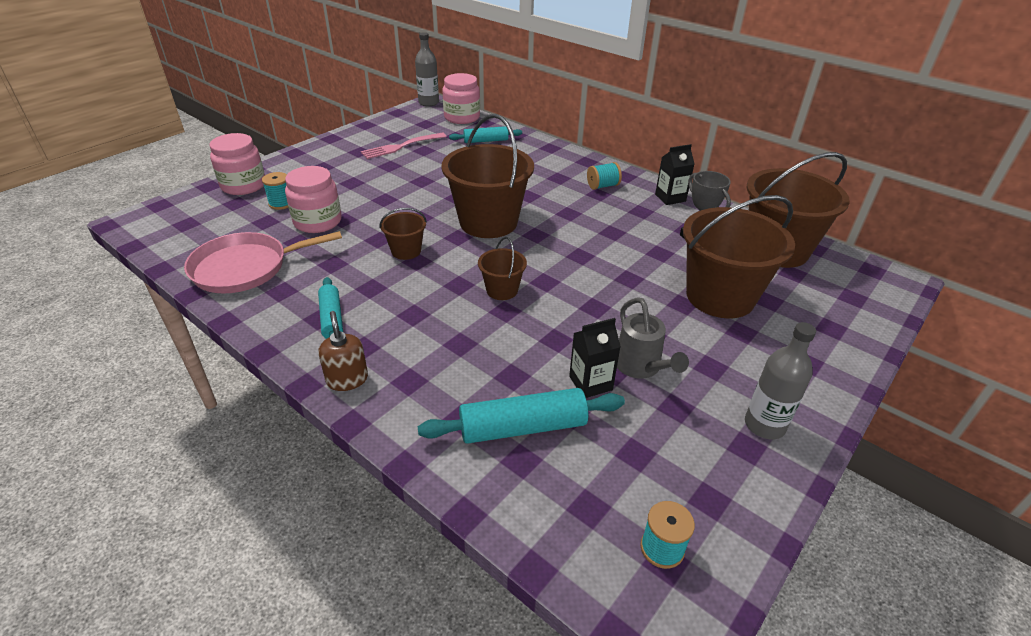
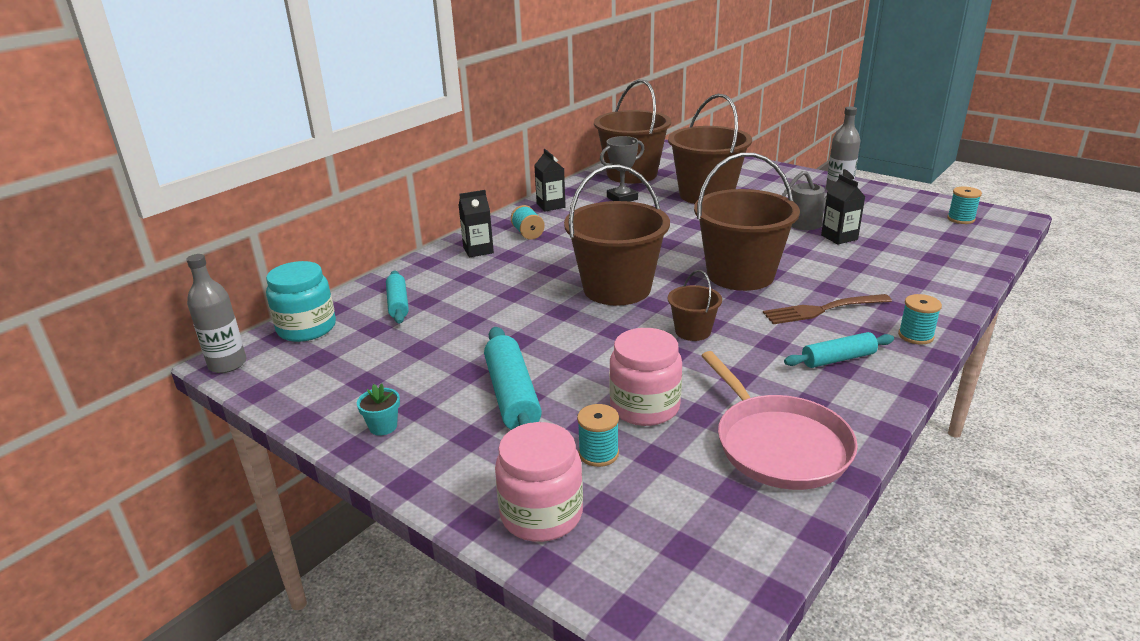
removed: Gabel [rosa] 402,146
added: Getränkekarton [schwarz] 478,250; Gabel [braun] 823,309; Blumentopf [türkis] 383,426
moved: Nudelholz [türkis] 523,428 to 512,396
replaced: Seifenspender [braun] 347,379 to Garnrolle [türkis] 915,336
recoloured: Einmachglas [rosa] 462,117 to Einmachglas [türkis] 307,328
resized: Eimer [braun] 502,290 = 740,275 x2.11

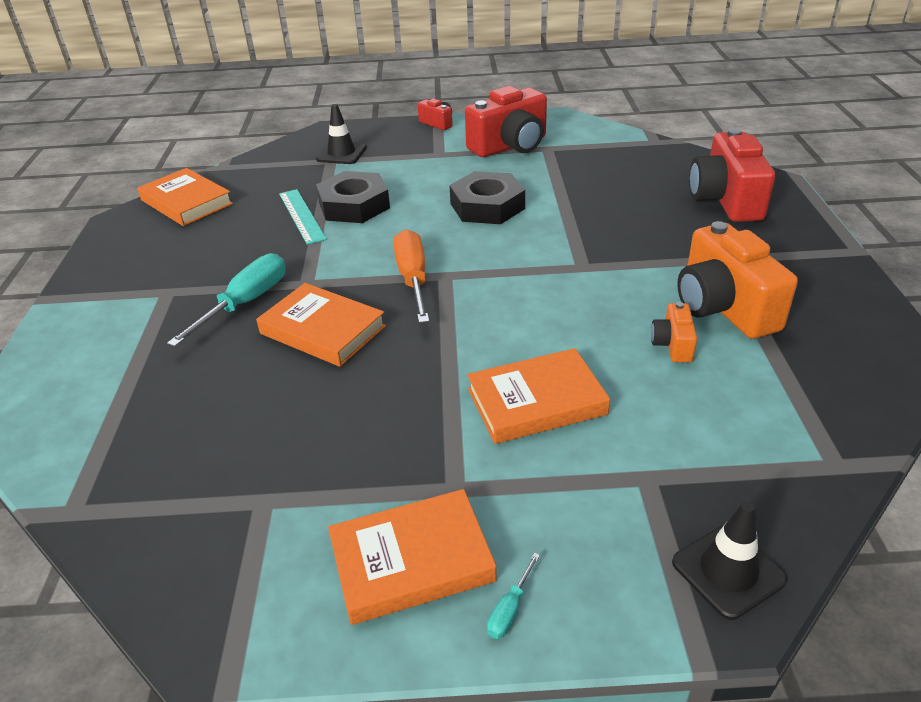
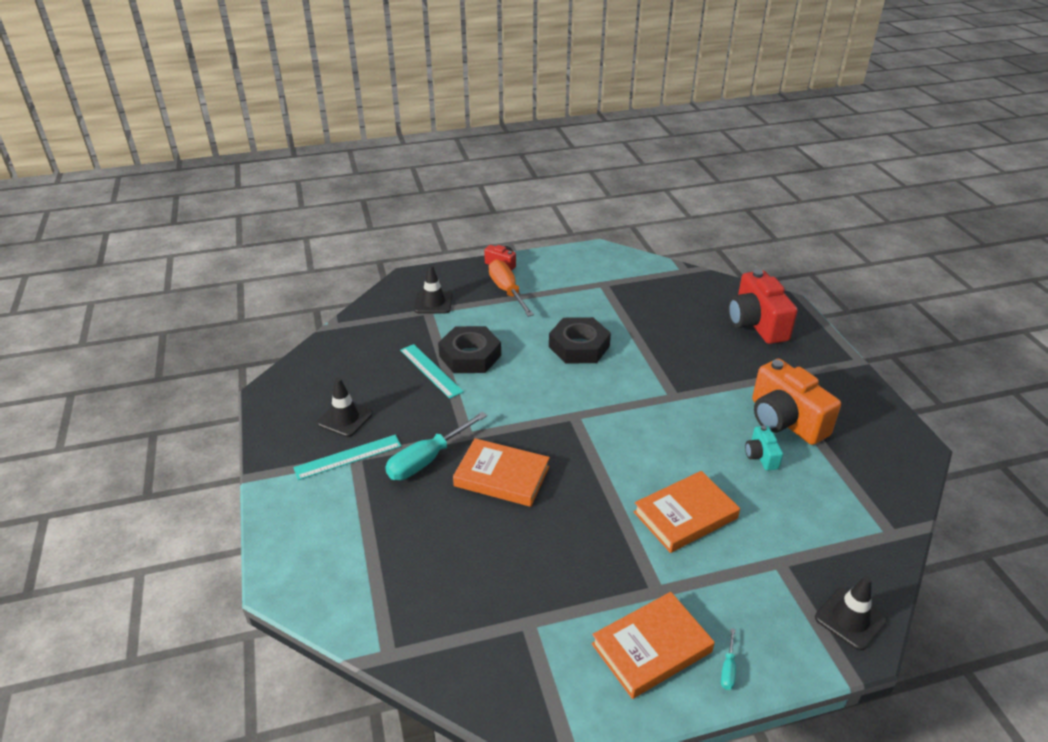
removed: Kamera [rot] 510,146; Buch [orange] 186,202
added: Leitkegel [schwarz] 345,418; Lineal [türkis] 348,457
moved: Schraubenzieher [orange] 413,279 to 507,291
recoloured: Kamera [orange] 672,345 to Kamera [türkis] 761,456
turned: Schraubenzieher [türkis] 245,303 = 427,460 150 degrees counterclockwise

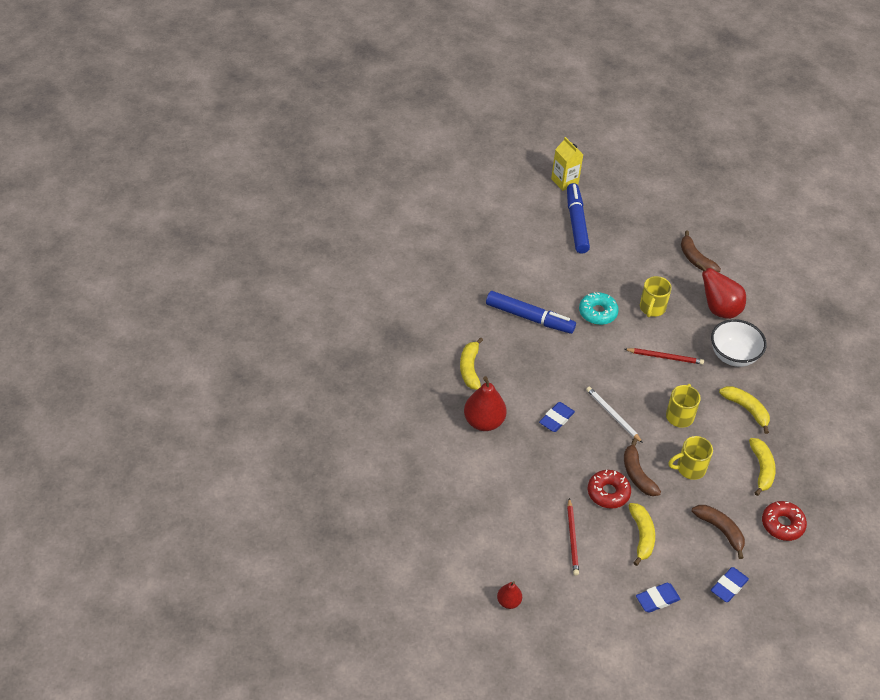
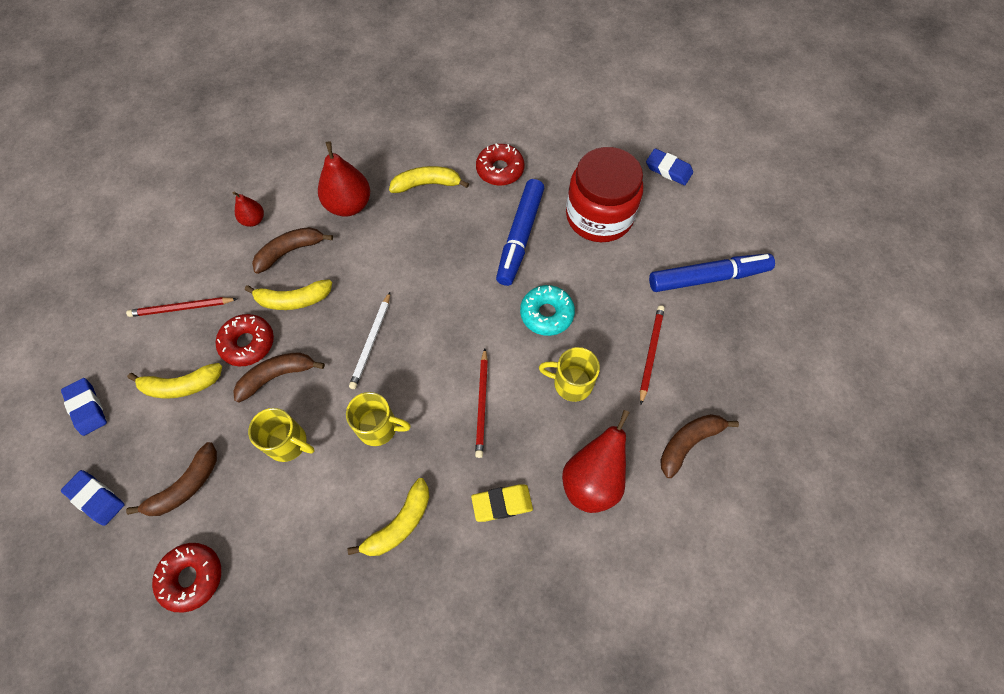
removed: Getränkekarton [gelb] 564,181
added: Donut [rot] 500,170; Einmachglas [rot] 599,216; Banane [braun] 290,251; Bleistift [rot] 650,353
moved: Radiergummi [blau] 556,419 to 668,169; Banane [gelb] 761,469 to 293,300; Birne [rot] 508,602 to 253,220
replaced: Schüssel [weiß] 733,356 to Radiergummi [gelb] 502,503
turned: Bleistift [weiß] 612,415 = 371,342 150 degrees clockwise; Tasse [gelb] 690,468 = 288,443 135 degrees clockwise

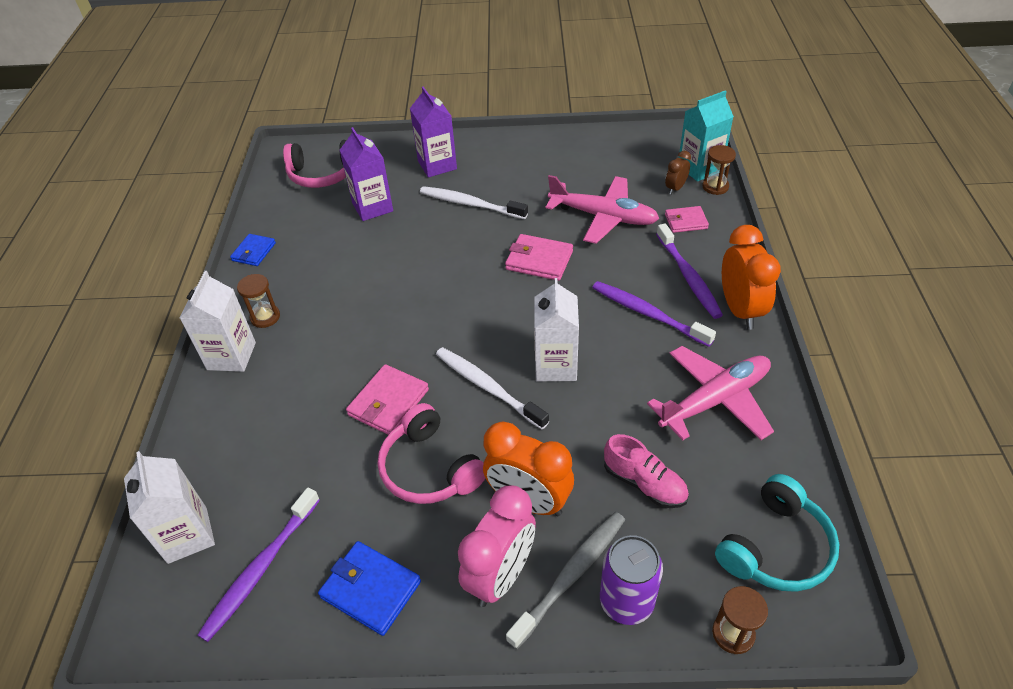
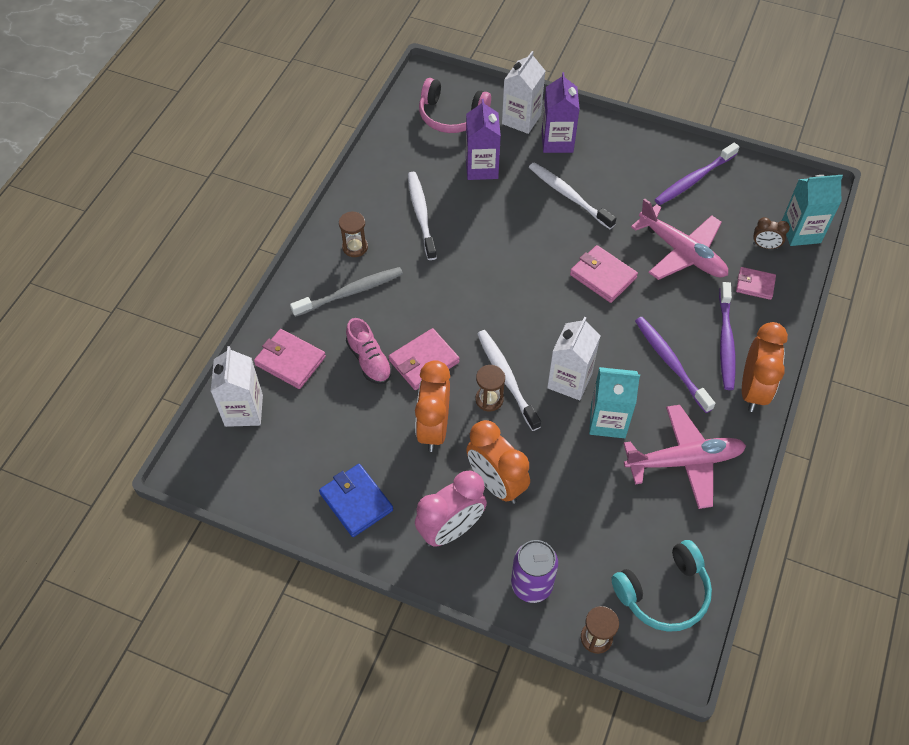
removed: Geldbörse [blau] 254,252
added: Zahnbürste [weiß] 421,215; Geldbörse [rosa] 290,361; Getränkekarton [türkis] 608,421
moved: Sanduhr [braun] 715,187 to 489,399; Getränkekarton [weiß] 231,356 to 521,119; Schuh [rosa] 644,483 to 369,361; Zahnbürste [lila] 261,568 to 694,179; Zahnbürste [grau] 570,576 to 350,292
replaced: Kopfhörer [rosa] 430,468 to Wecker [orange] 433,428
turned: Wecker [braun] 675,188 = 765,246 135 degrees counterclockwise

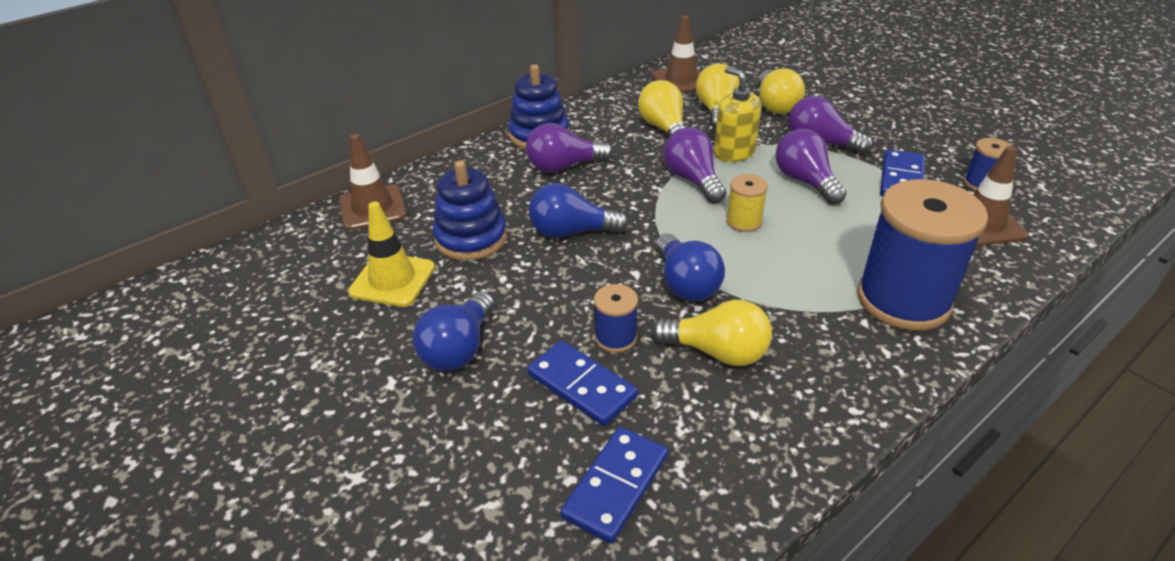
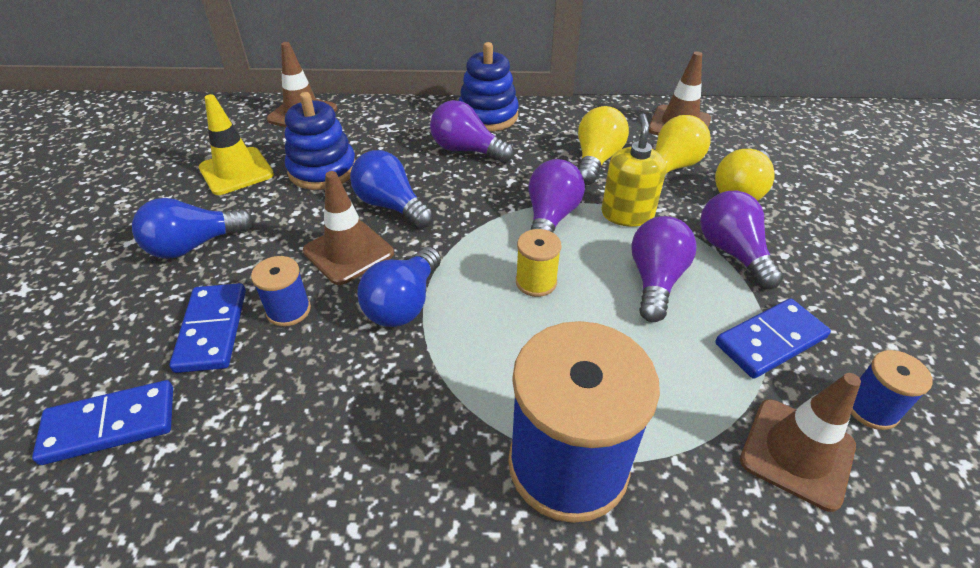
removed: Glühbirne [gelb] 717,352
added: Leitkegel [braun] 348,252

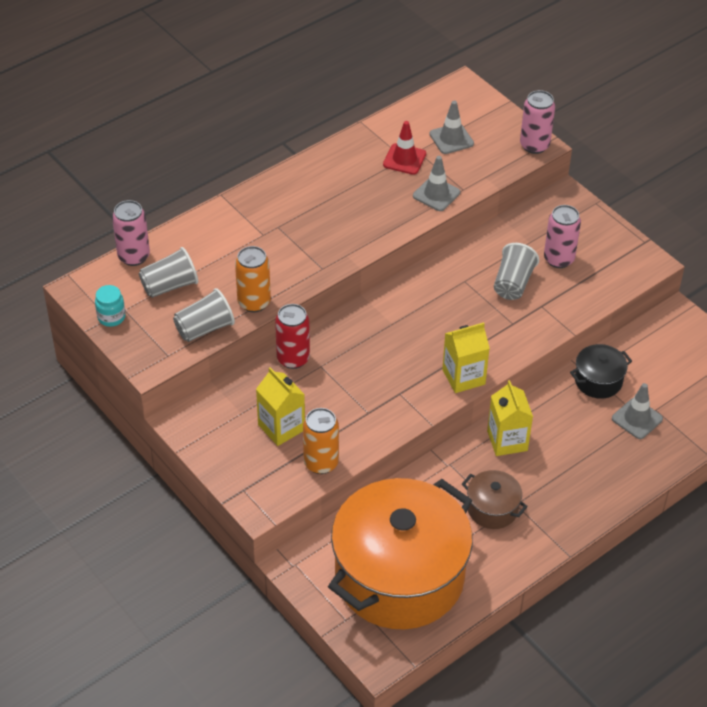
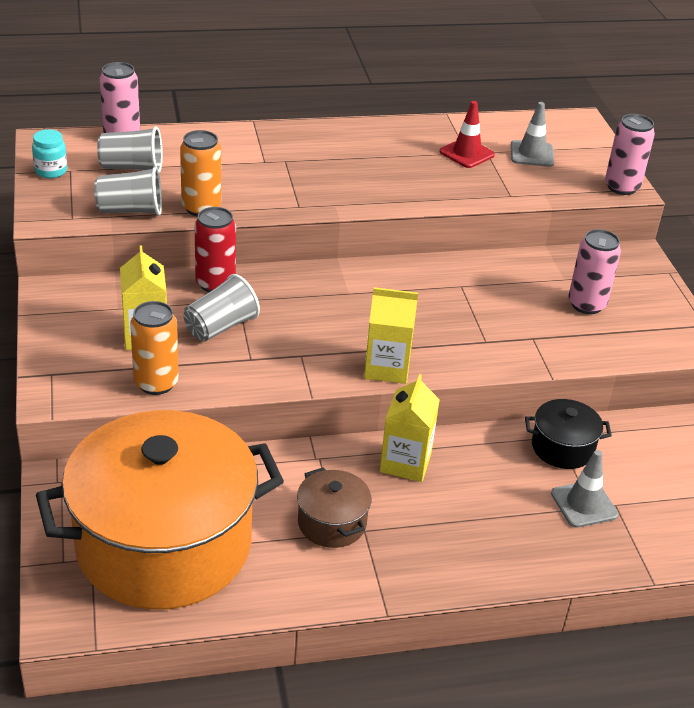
removed: Leitkegel [grau] 436,194
moved: Becher [grau] 513,283 to 220,327

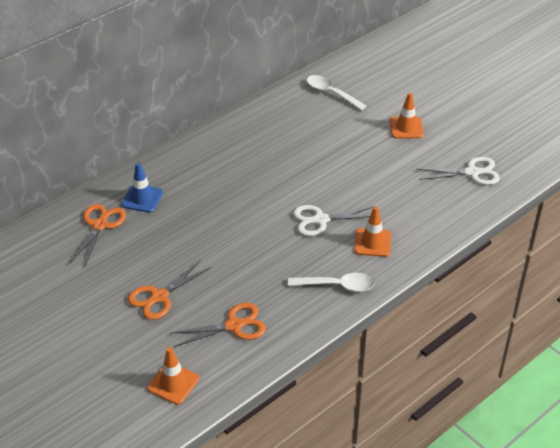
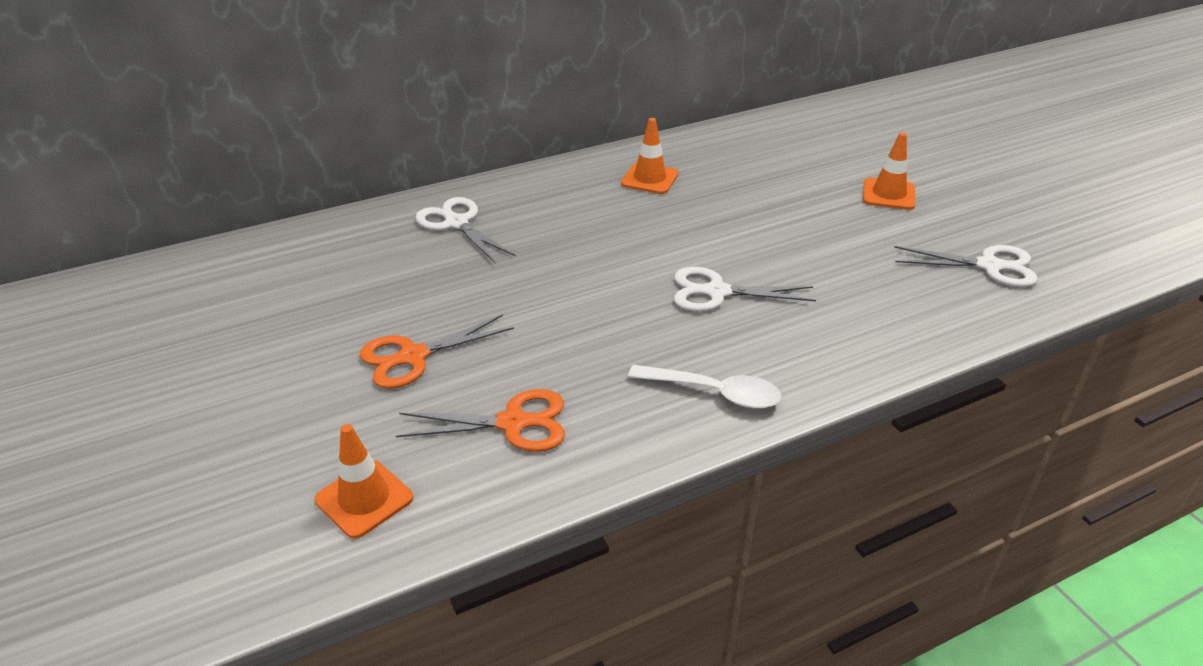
removed: Löffel [weiß] 331,93; Schere [orange] 100,225
moved: Leitkegel [orange] 372,243 to 649,179
replaced: Leitkegel [blau] 142,198 to Schere [weiß] 457,223

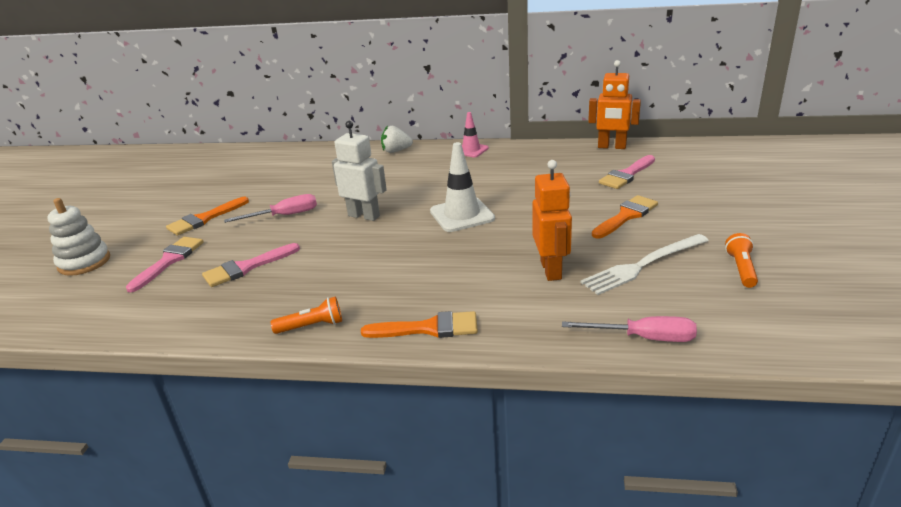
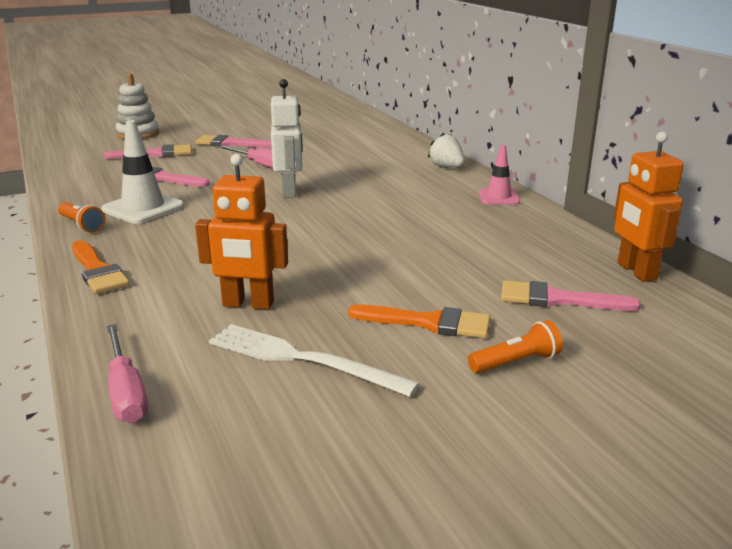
moved: Leitkegel [weiß] 462,215 to 143,208; Taschenlampe [orange] 741,269 to 516,362
recoloured: Pinsel [orange] 205,219 to Pinsel [rosa] 231,143
turned: Roboter [orange] 551,270 = 248,304 45 degrees clockwise

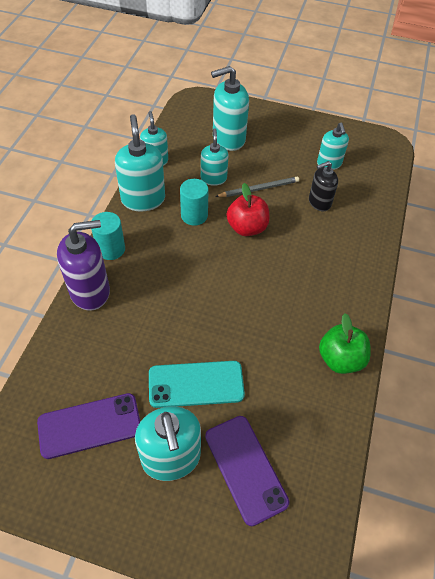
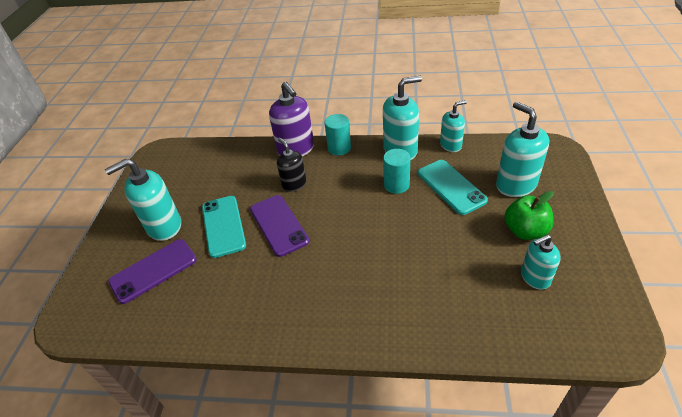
removed: Bleistift [grau] 259,189; Apfel [rot] 247,227
moved: Seifenspender [schwarz] 319,202 to 294,184; Apfel [grün] 340,359 to 525,231; Handy [lila] 89,425 to 279,225
replaced: Seifenspender [türkis] 213,178 to Handy [türkis] 451,187

